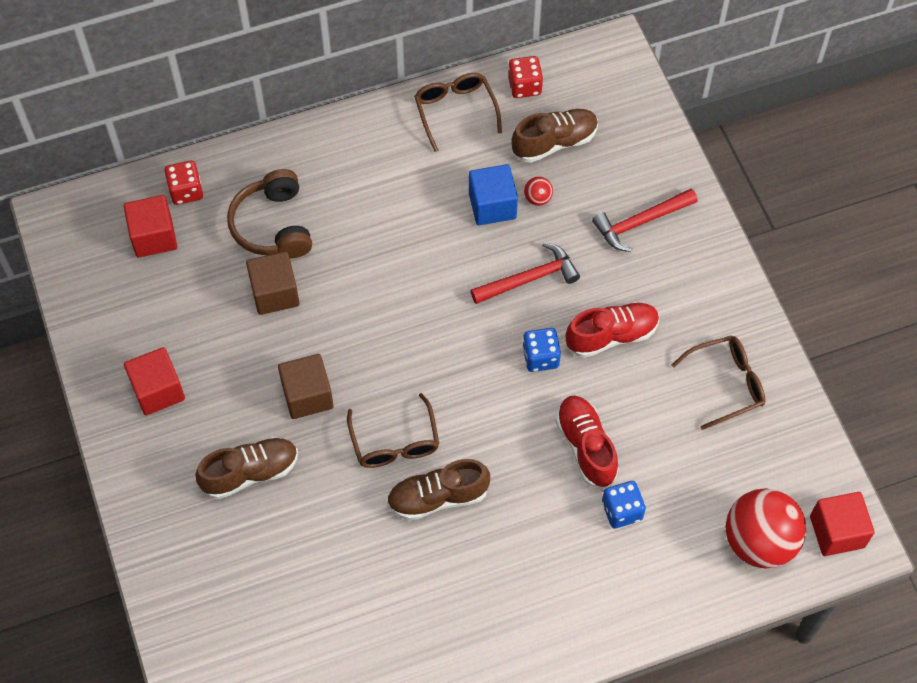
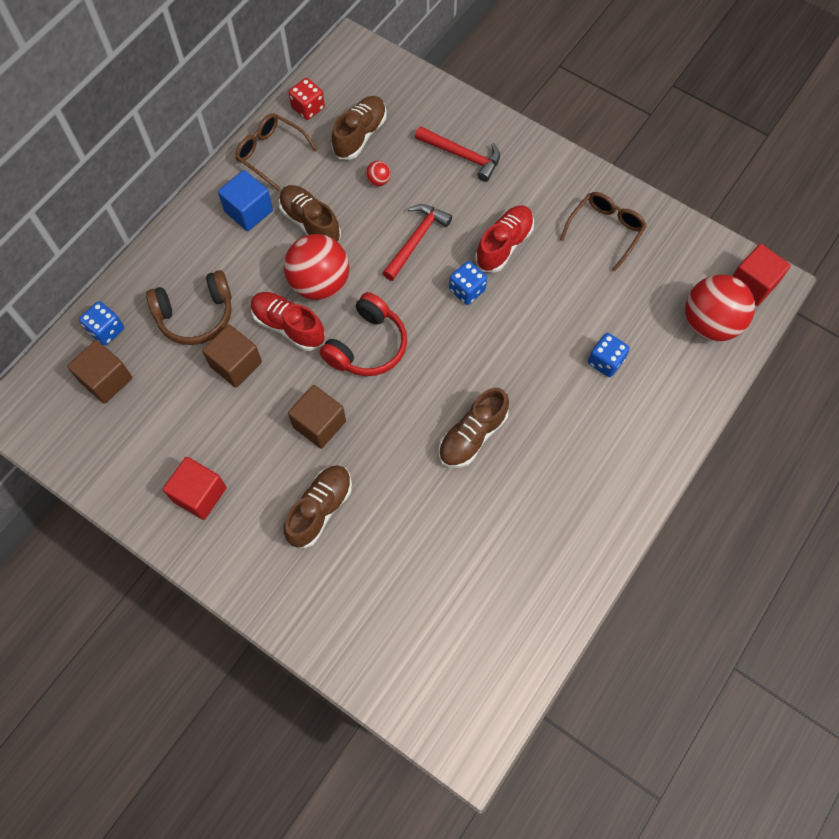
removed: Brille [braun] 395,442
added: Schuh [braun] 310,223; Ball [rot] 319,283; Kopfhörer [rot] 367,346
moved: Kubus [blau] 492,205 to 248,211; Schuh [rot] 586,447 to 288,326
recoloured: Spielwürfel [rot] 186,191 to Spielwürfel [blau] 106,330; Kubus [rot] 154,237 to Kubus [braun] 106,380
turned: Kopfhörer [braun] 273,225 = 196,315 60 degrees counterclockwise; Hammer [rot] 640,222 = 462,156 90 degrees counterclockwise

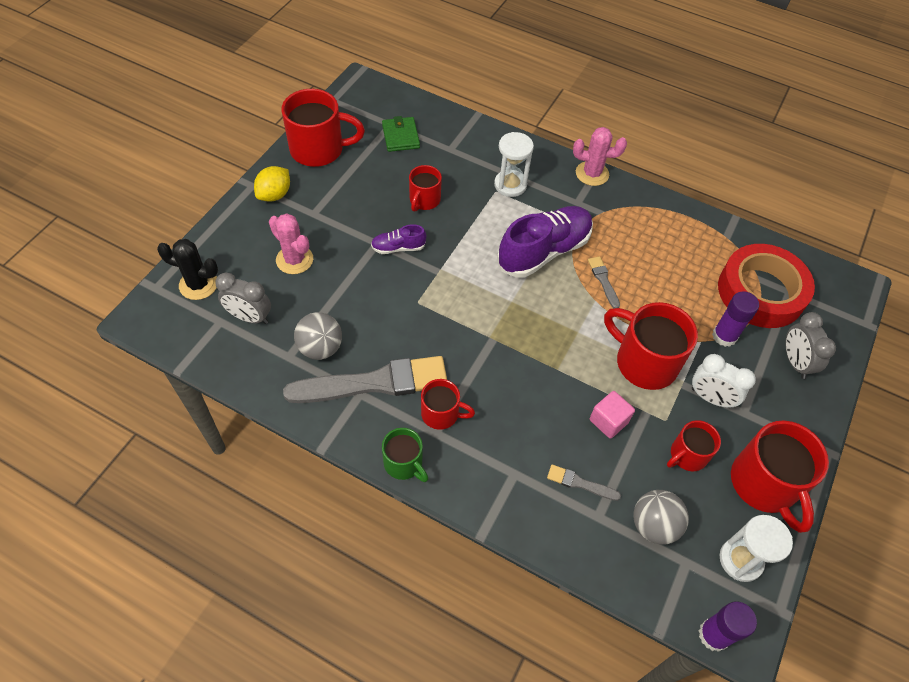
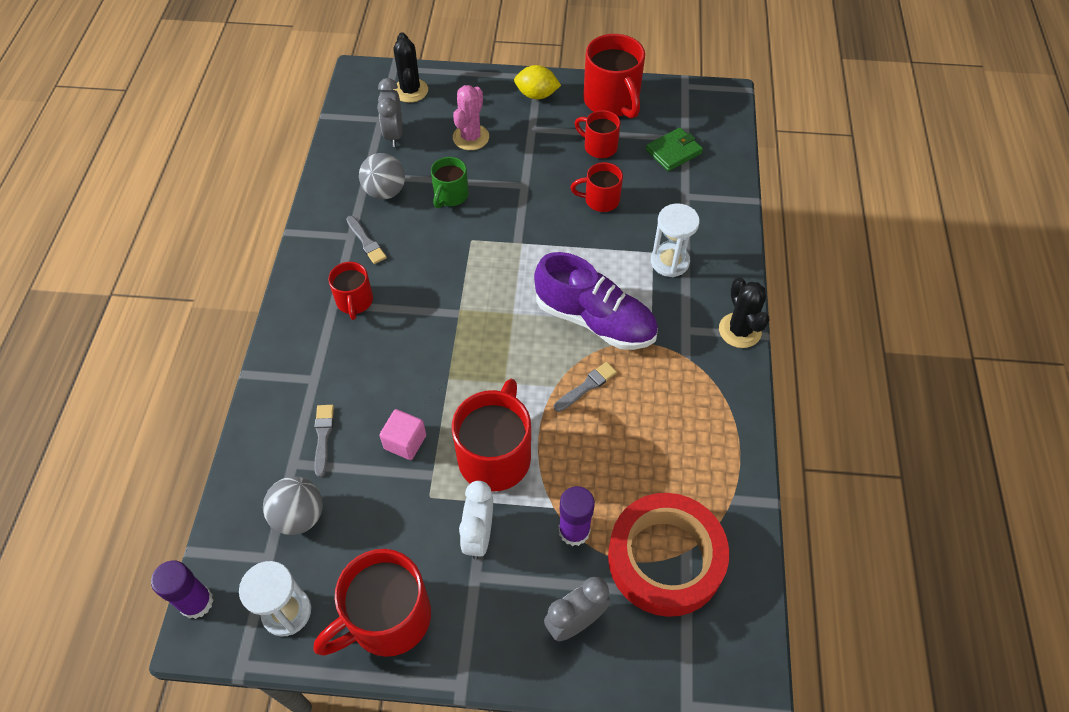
removed: Schuh [lila] 398,248
moved: Tasse [rot] 687,455 to 599,147; Tasse [grün] 404,463 to 450,195
recoloured: Kaktus [rosa] 592,174 to Kaktus [schwarz] 739,330
resized: Pinsel [grau] 374,383 = 366,242 x0.43

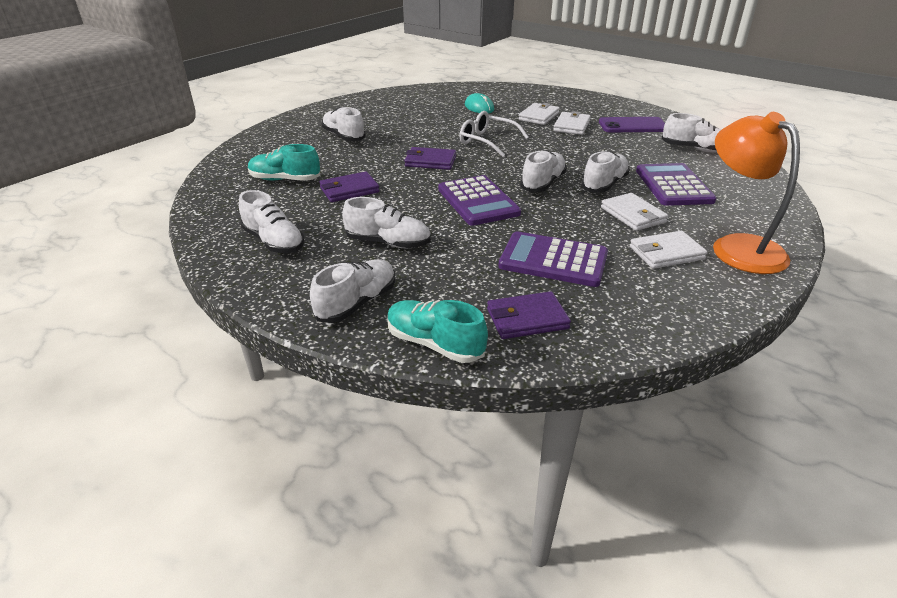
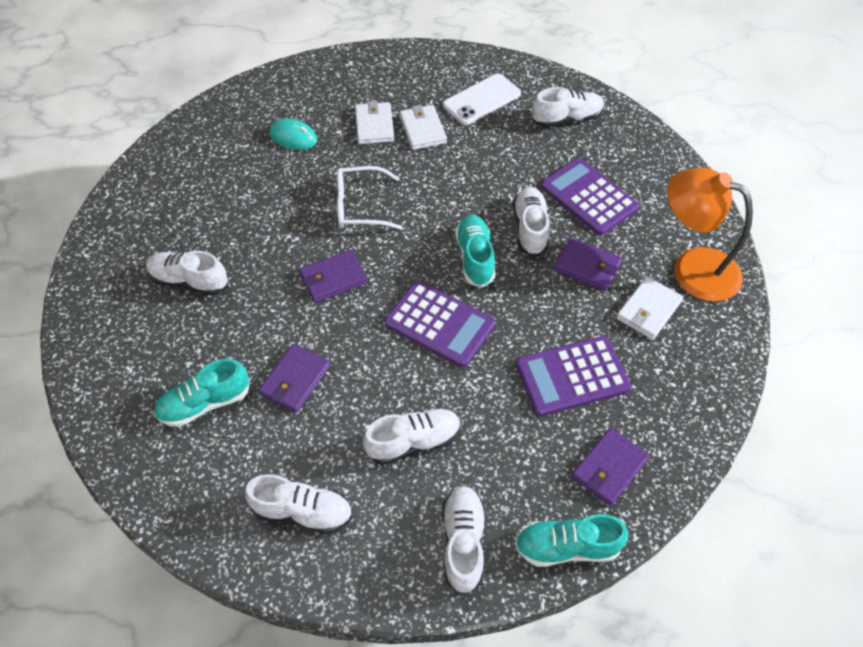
recoloured: Handy [lila] 632,126 to Handy [weiß] 482,100; Schuh [weiß] 543,183 to Schuh [türkis] 475,257; Geldbörse [weiß] 633,215 to Geldbörse [lila] 587,266

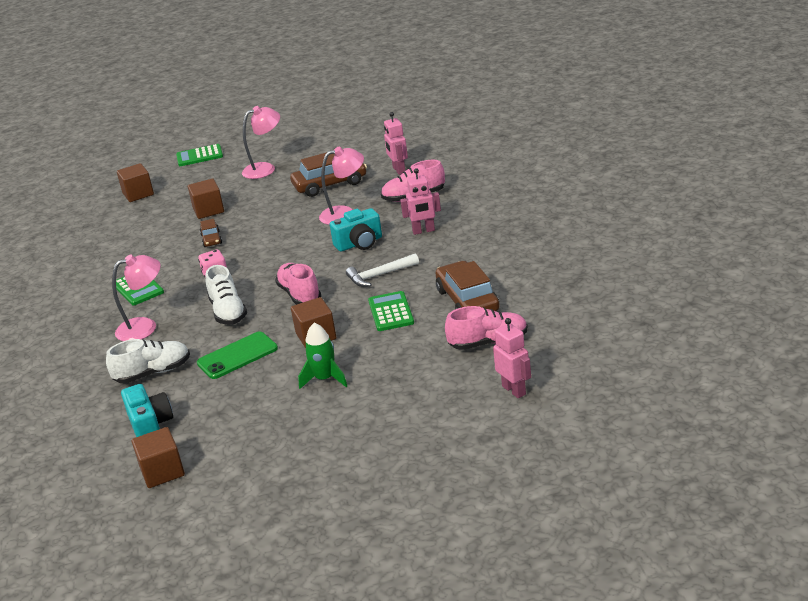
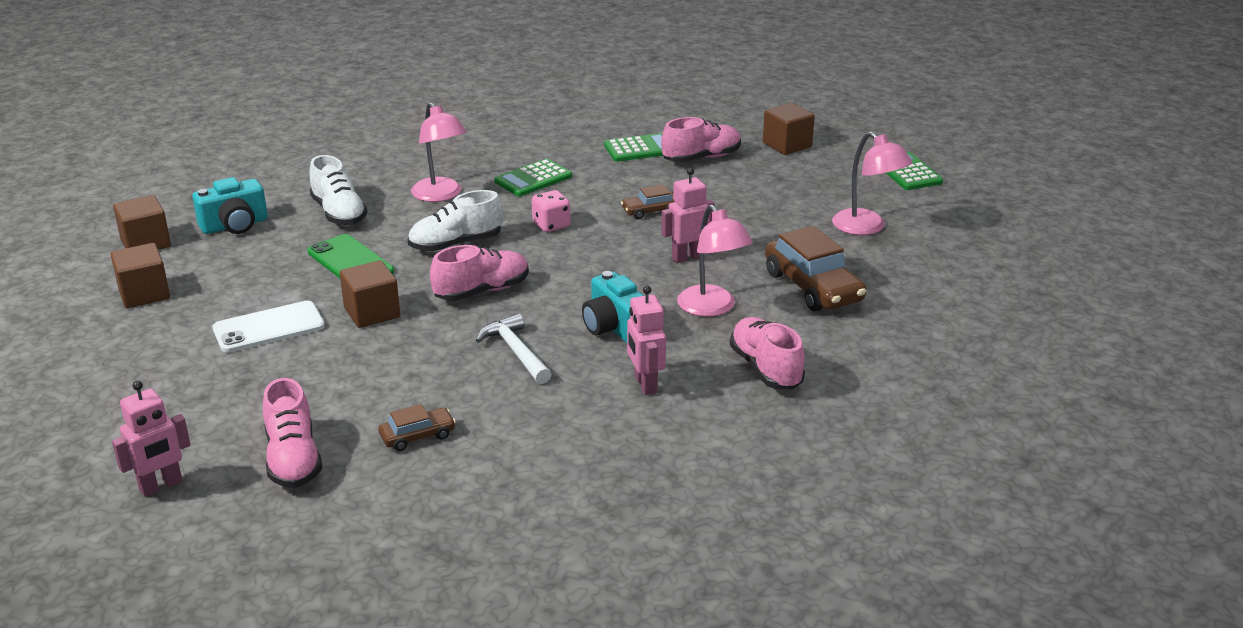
added: Schuh [rosa] 701,158
moved: Roboter [rosa] 398,170 to 687,257; Kubus [braun] 208,210 to 144,294; Taschenrechner [grün] 391,312 to 640,149
replaced: Rakete [grün] 325,379 to Handy [weiß] 269,328
resized: Auto [braun] 467,300 = 417,436 x0.52

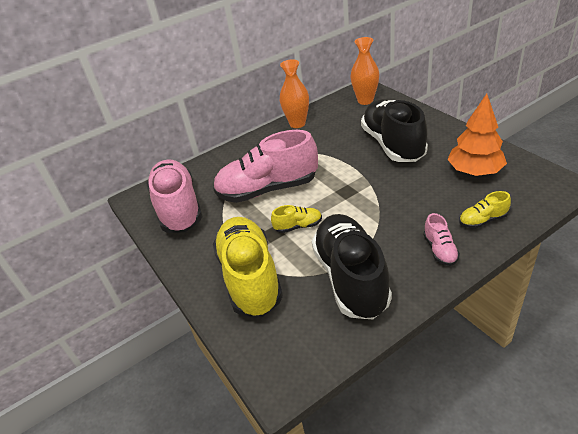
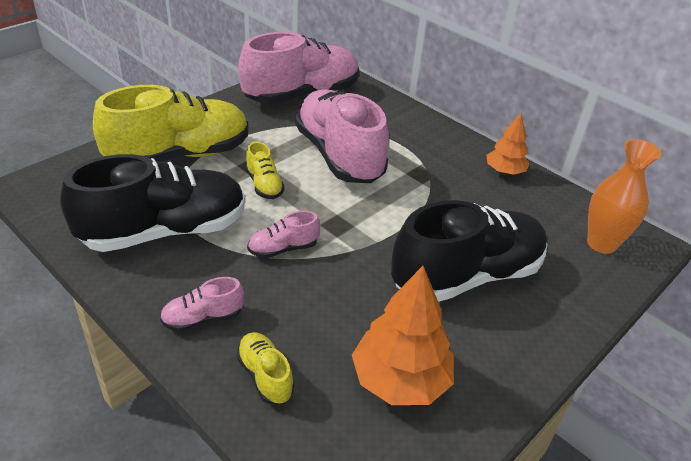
added: Schuh [rosa] 283,249
replaced: Vase [orange] 297,124 to Baum [orange] 504,171

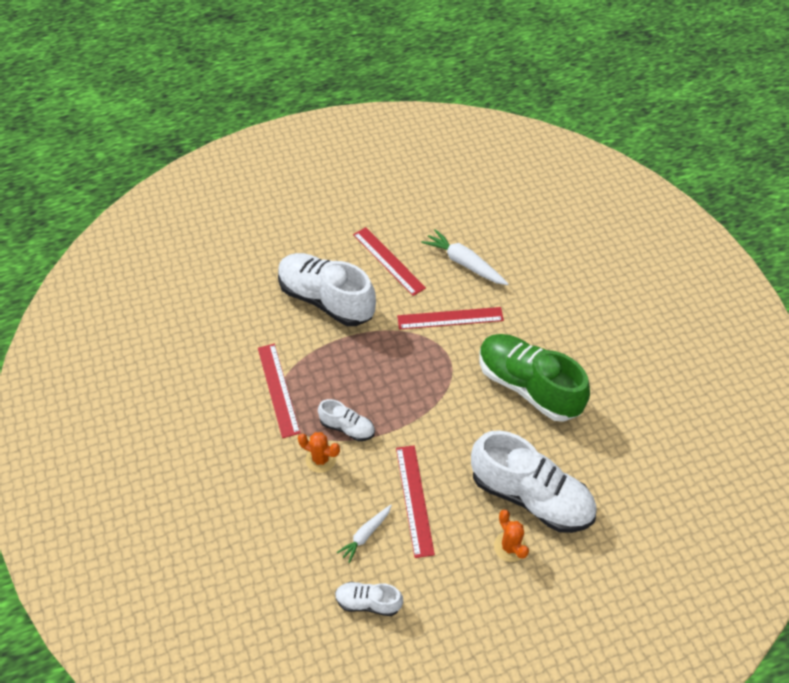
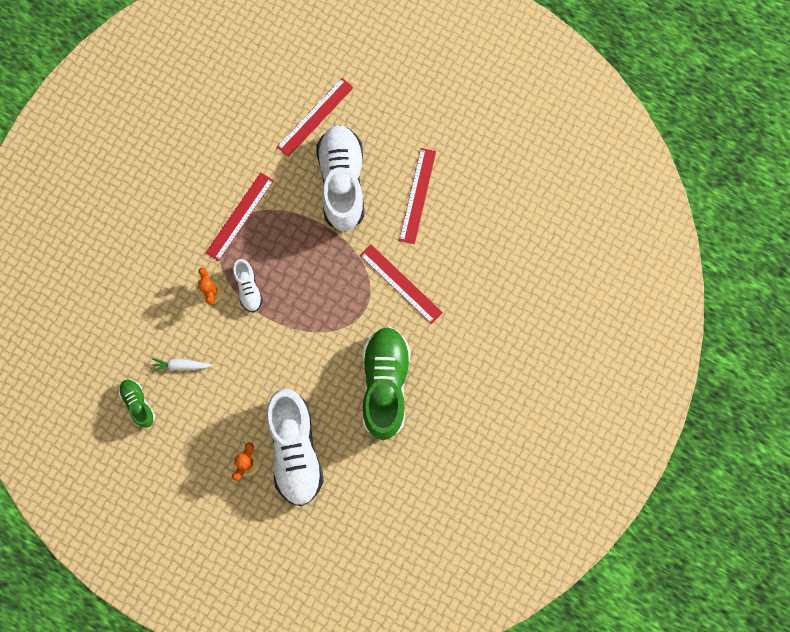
removed: Karotte [weiß] 464,263
moved: Lineal [rot] 414,499 to 315,117
recoloured: Schuh [weiß] 368,602 to Schuh [grün] 138,404

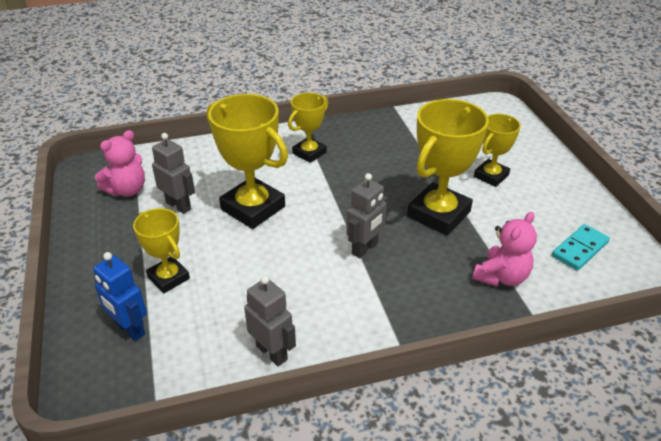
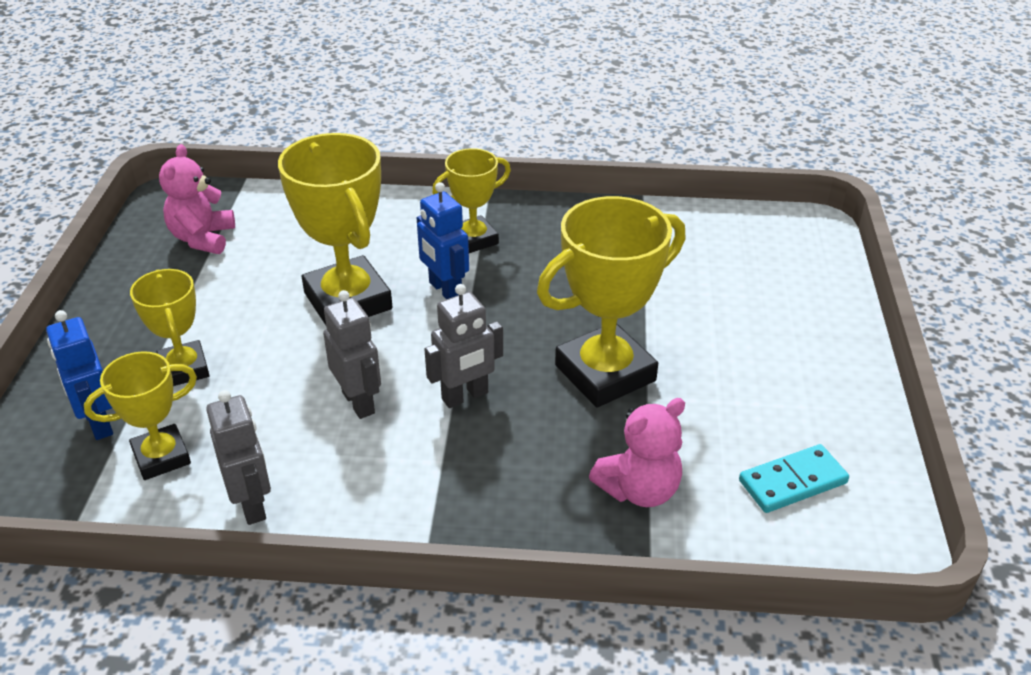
added: Roboter [blau] 445,290
moved: Pokal [gelb] 491,176 to 161,457; Roboter [grau] 178,206 to 359,402
turned: Teddybär [rosa] 127,190 = 202,238 120 degrees clockwise

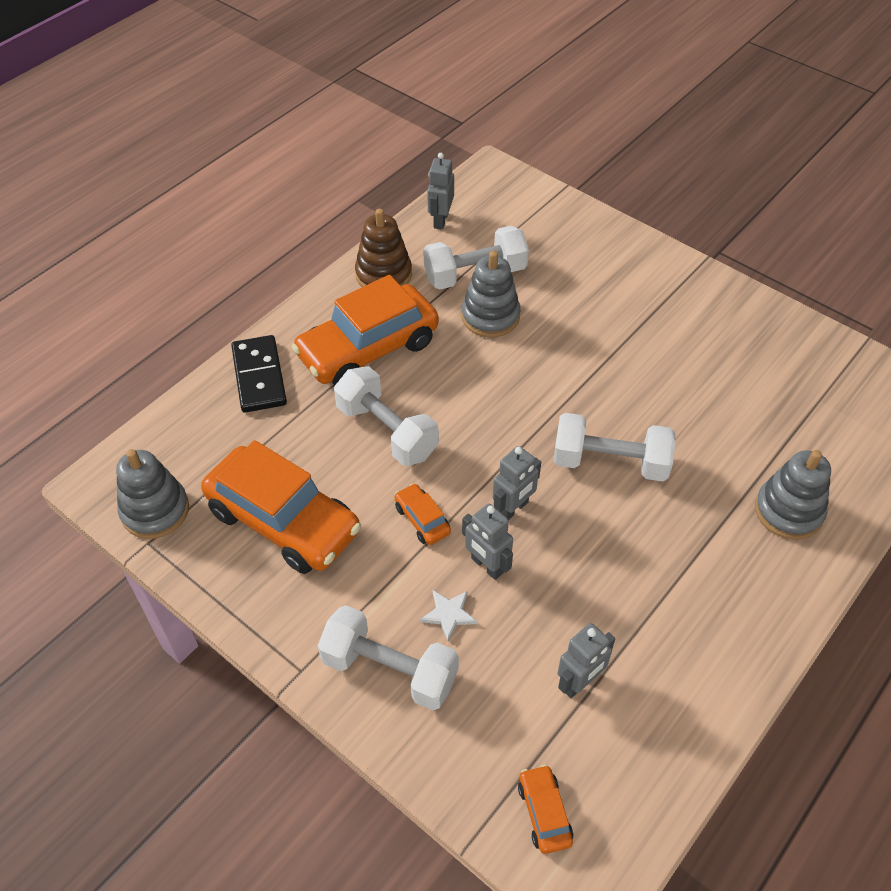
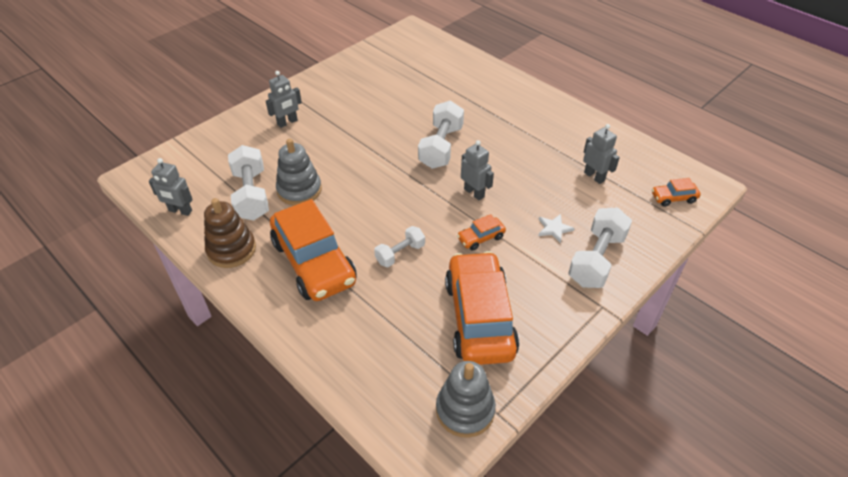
removed: Dominostein [schwarz] 259,376; Stapelspielzeug [grau] 788,511
moved: Roboter [grau] 486,566 to 287,122
turned: Auto [orange] 283,521 = 479,318 45 degrees counterclockwise
resized: Hantel [weiß] 387,431 = 400,254 x0.59

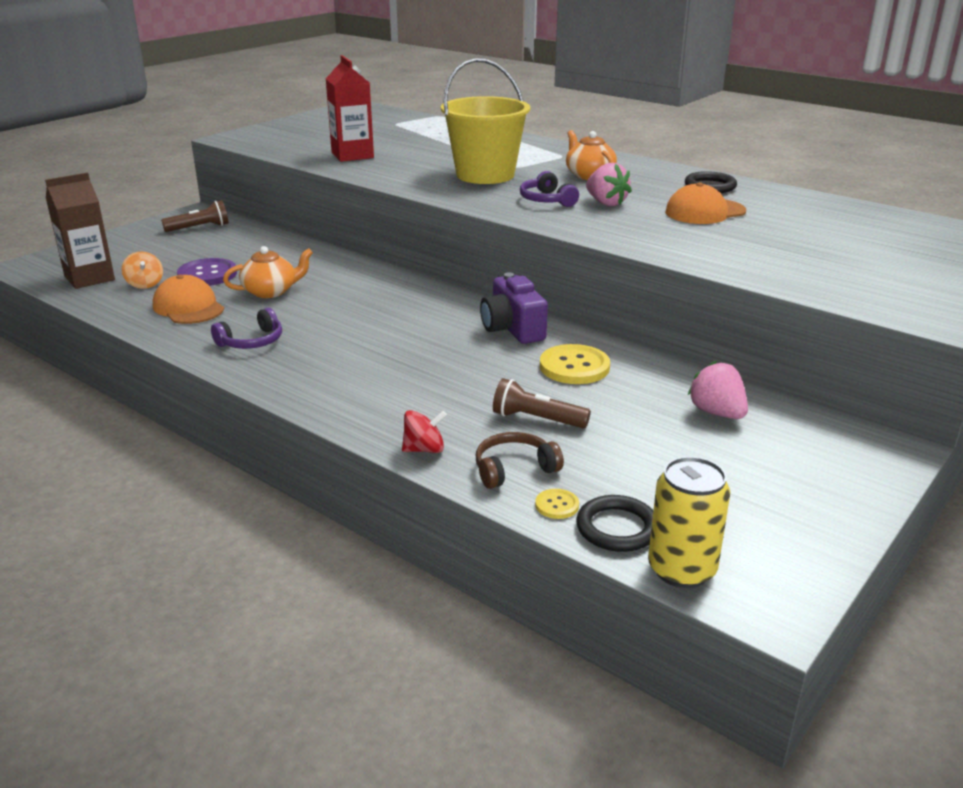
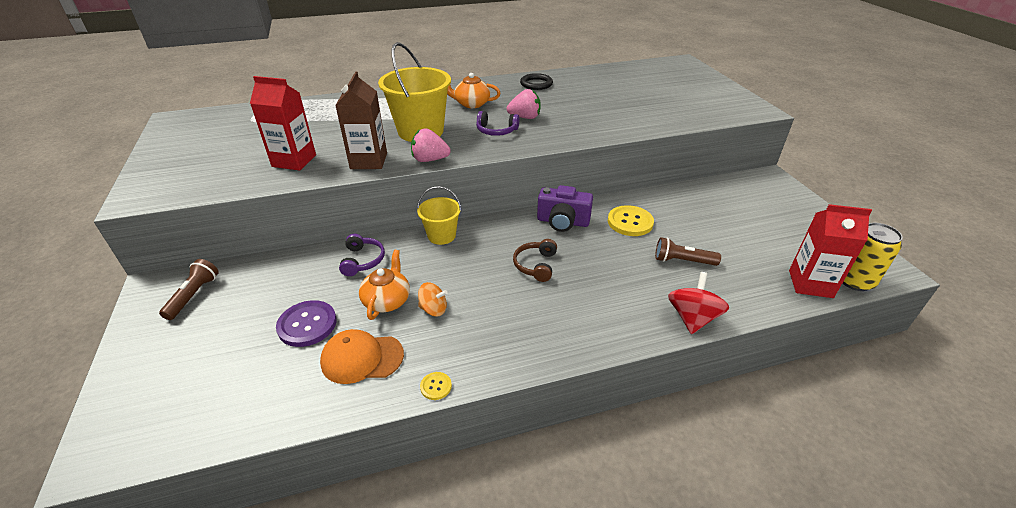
removed: Kappe [orange] 705,212
added: Eimer [gelb] 441,235
moved: Getränkekarton [braun] 89,278 to 369,161; Kreisel [orange] 145,284 to 433,309; Kopfhörer [lila] 252,341 to 362,260; Erdbeere [rosa] 717,413 to 430,160; Kopfhörer [braun] 514,469 to 536,265; Knopf [gelb] 557,505 to 436,386
replaced: Ring [schwarz] 617,528 to Getränkekarton [rot] 810,284
turned: Taschenlampe [braun] 536,419 = 682,261 45 degrees clockwise
resized: Kreisel [rot] 424,449 = 692,318 x1.55

